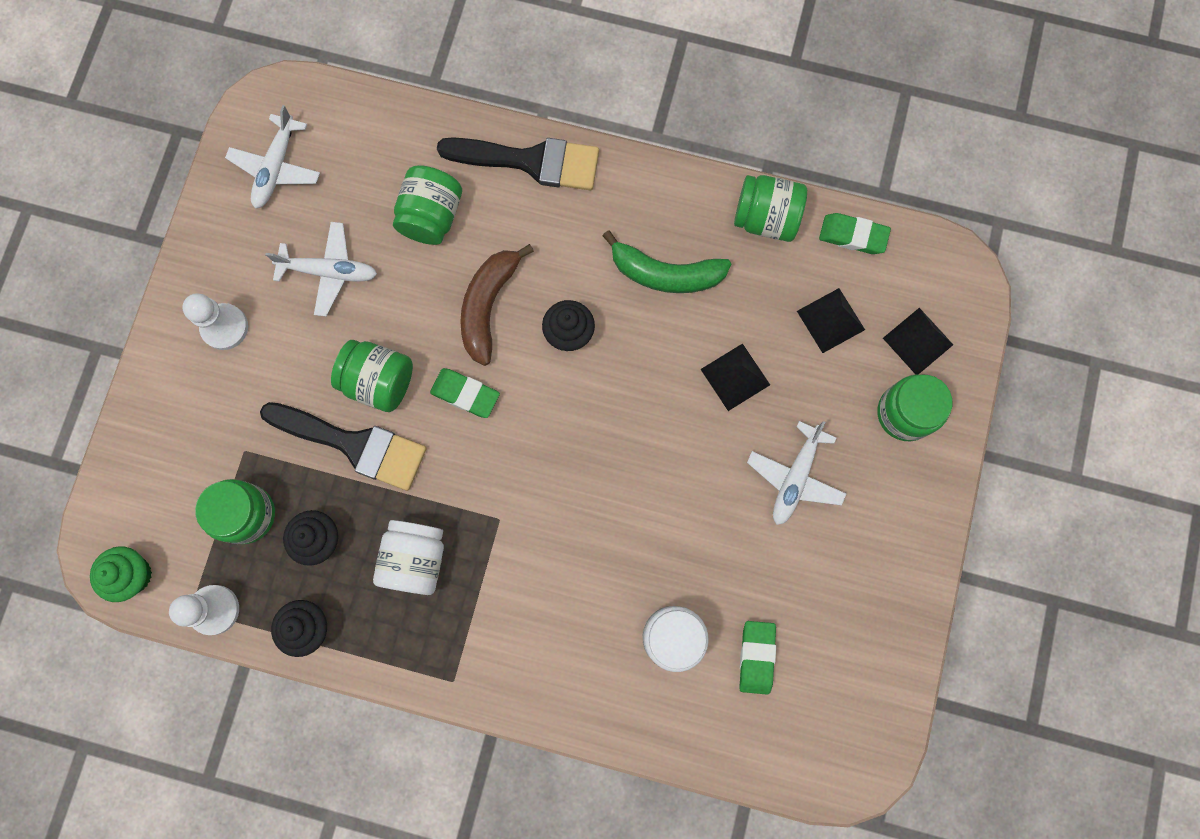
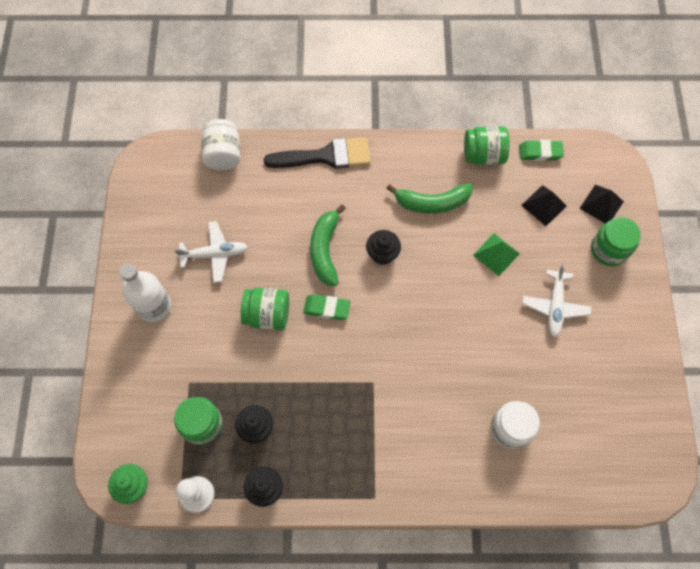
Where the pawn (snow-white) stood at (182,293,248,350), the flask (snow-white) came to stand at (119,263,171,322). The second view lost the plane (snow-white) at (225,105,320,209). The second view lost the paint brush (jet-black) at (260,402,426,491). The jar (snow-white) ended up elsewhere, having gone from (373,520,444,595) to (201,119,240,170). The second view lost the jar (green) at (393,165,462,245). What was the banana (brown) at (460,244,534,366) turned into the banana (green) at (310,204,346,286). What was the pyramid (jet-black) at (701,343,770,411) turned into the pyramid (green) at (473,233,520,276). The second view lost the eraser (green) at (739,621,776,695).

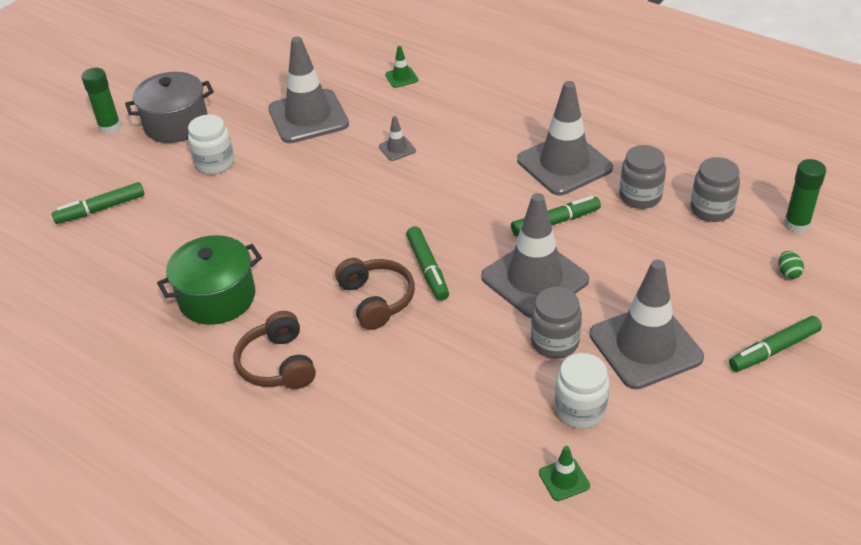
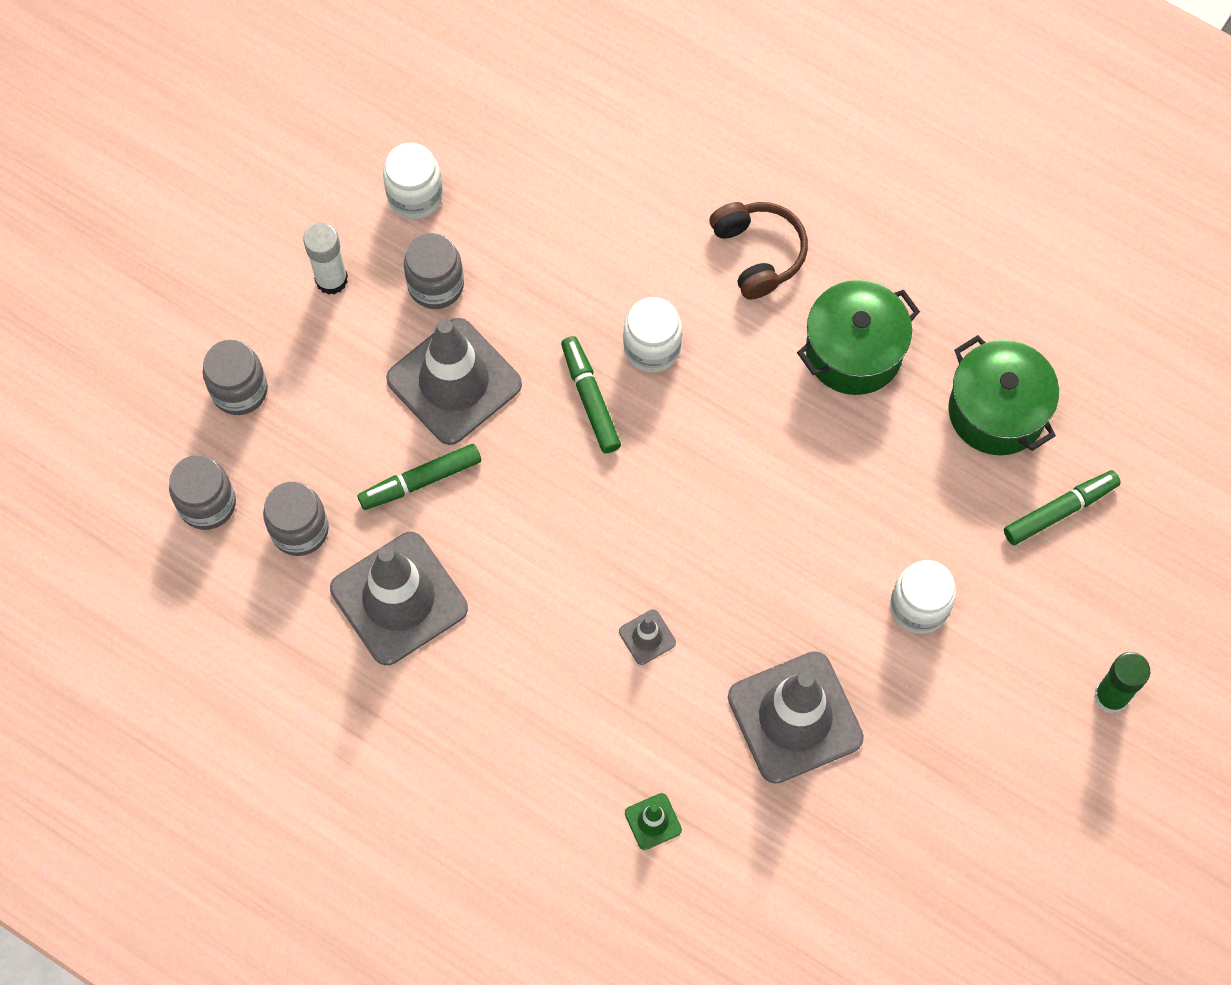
The second view lost the cooking pot (gray) at (125,72,214,143). Where the headset (brown) stood at (335,258,415,330), the jar (snow-white) came to stand at (623,297,682,373). The second view lost the traffic cone (green) at (539,446,590,501). Where the traffic cone (gray) stood at (590,259,704,390), the glue stick (snow-white) came to stand at (303,223,348,295). The second view lost the marker (green) at (729,316,822,372). The second view lost the toy egg (green) at (778,251,804,279). The second view lost the glue stick (green) at (784,159,826,233). The second view gained the jar (gray) at (203,340,268,415). The second view gained the cooking pot (green) at (949,335,1059,455).

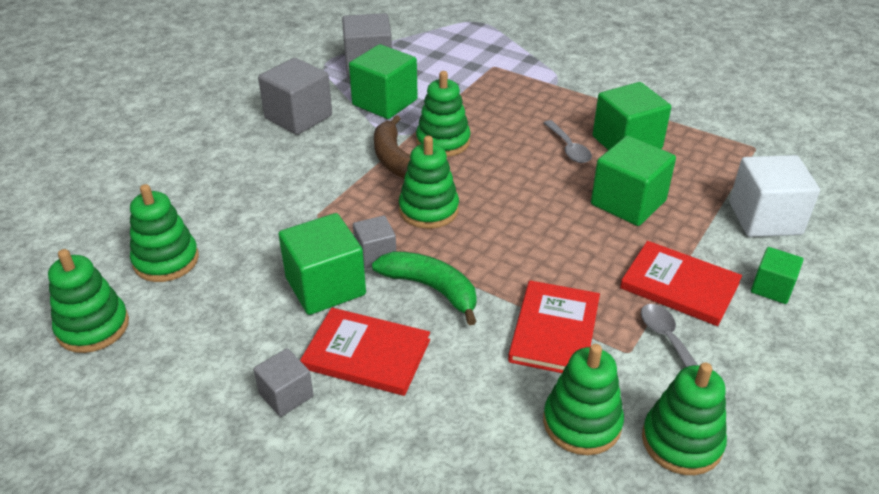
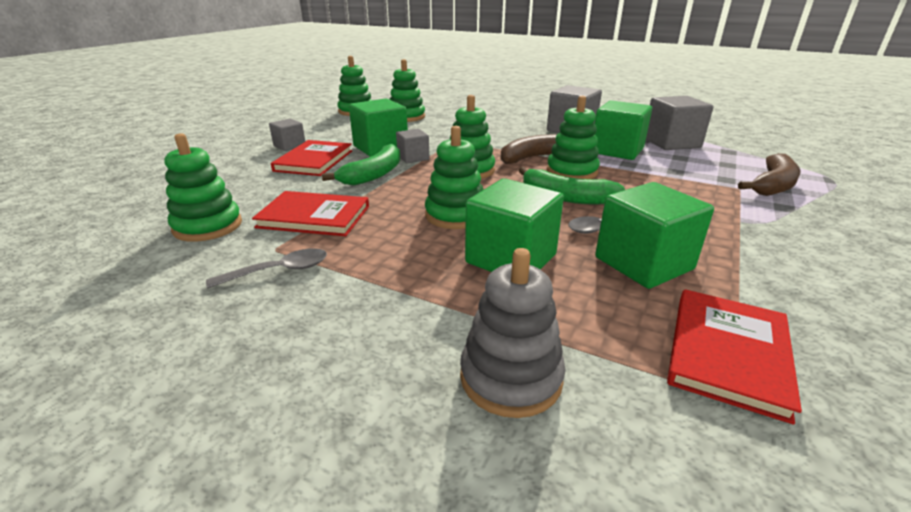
The hardback (scarlet) ended up elsewhere, having gone from (620,241,742,326) to (667,289,802,425). The ring stacker (green) ended up elsewhere, having gone from (642,362,727,475) to (425,126,484,229). Where the solid cube (snow-white) stood at (729,155,820,237), the ring stacker (gray) came to stand at (460,248,565,418). The second view lost the solid cube (green) at (751,247,804,304). The second view gained the banana (green) at (518,167,625,205). The second view gained the banana (brown) at (738,153,801,196).

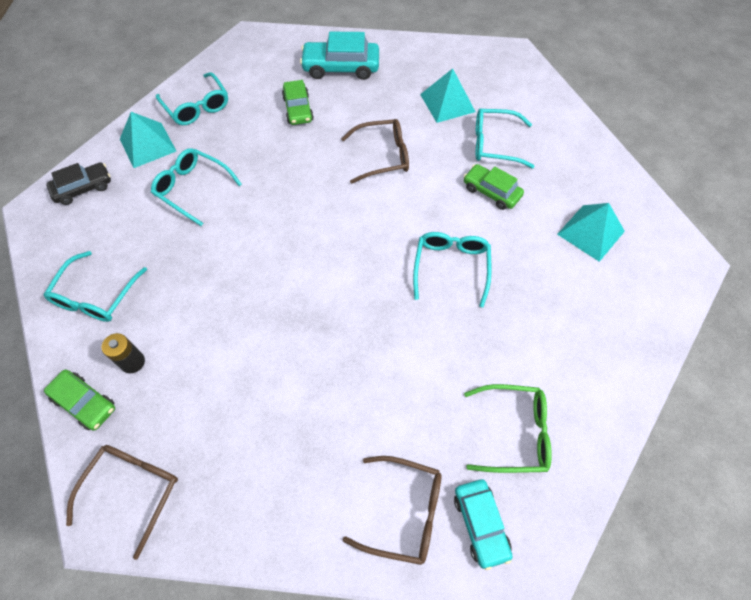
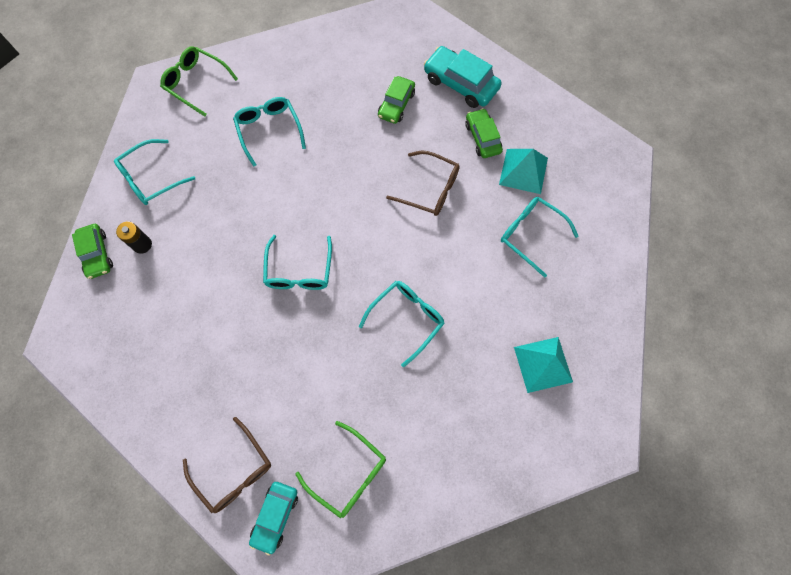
Where the car (jet-black) stood at (46,162,111,205), the glasses (green) came to stand at (160,46,238,116). The second view lost the glasses (brown) at (66,445,178,560). The second view lost the pyramid (aqua) at (120,112,176,168). The glasses (aqua) ended up elsewhere, having gone from (156,72,228,125) to (263,235,332,290). The car (green) ended up elsewhere, having gone from (464,164,524,210) to (465,108,503,158).

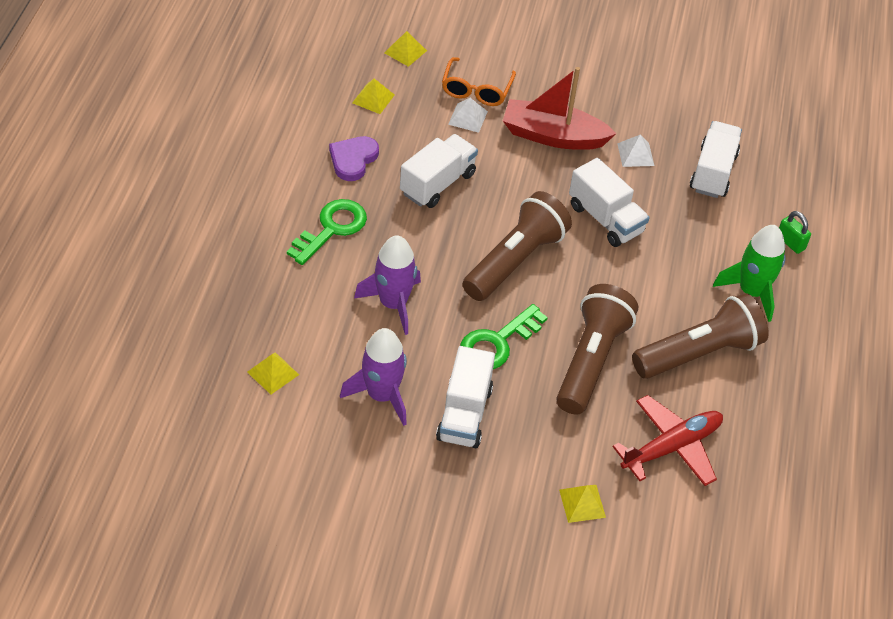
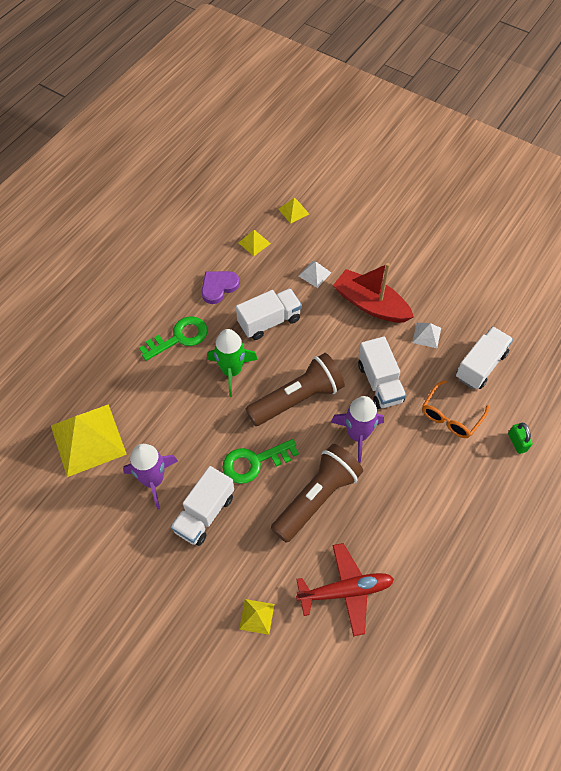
The size of the pyramid (bright yellow) at (247,352,299,394) changed by a factor of 2.25. The rocket (royal purple) ended up elsewhere, having gone from (354,235,421,335) to (331,396,384,463). The glasses (orange) ended up elsewhere, having gone from (442,57,516,106) to (422,380,489,438). The second view lost the pocket torch (brown) at (632,293,769,379). The rocket (green) ended up elsewhere, having gone from (713,225,786,322) to (207,329,258,397).

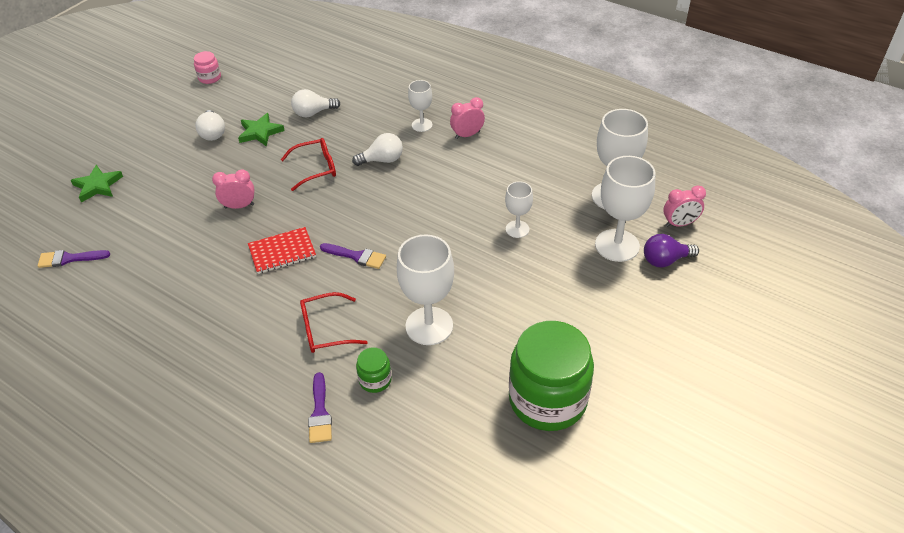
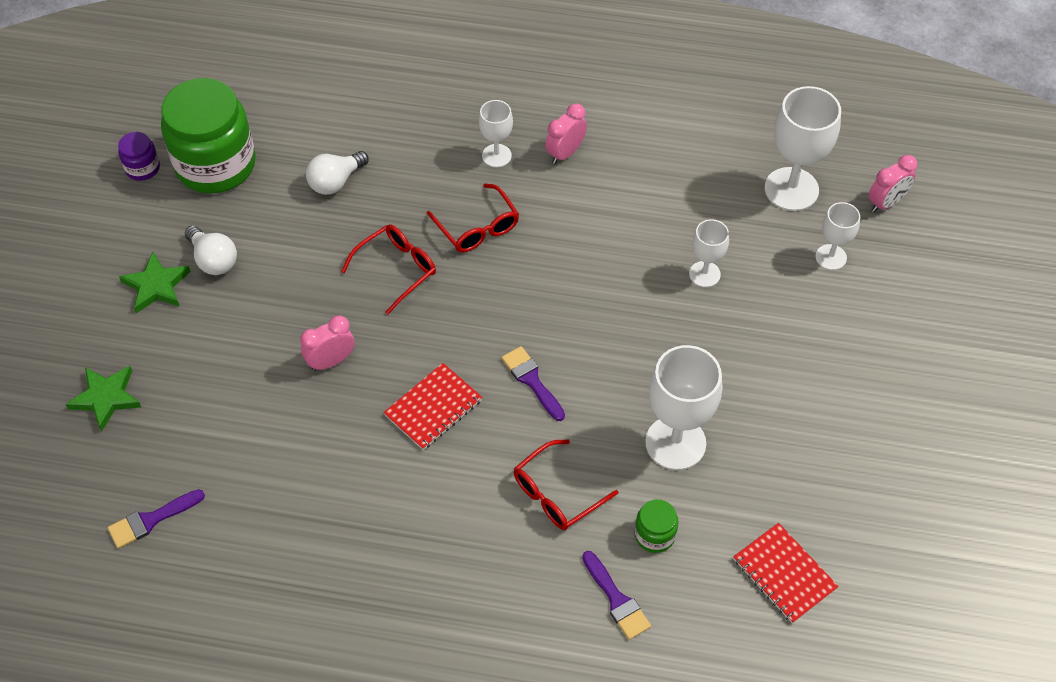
What was the jar (rosy) at (194,51,221,84) turned into the jar (royal purple) at (118,132,160,181). The star (green) ended up elsewhere, having gone from (238,113,285,147) to (119,252,191,313). The paint brush (royal purple) at (320,243,386,269) ended up facing another way, 120 degrees counterclockwise from before. Where the lightbulb (snow-white) stood at (352,133,403,166), the glasses (scarlet) came to stand at (427,184,519,252). The jar (green) ended up elsewhere, having gone from (509,321,594,431) to (161,78,256,193). The size of the goblet (snow-white) at (595,156,656,262) changed by a factor of 0.56. The second view lost the lightbulb (royal purple) at (644,234,699,267). The second view gained the notepad (scarlet) at (733,523,839,623).

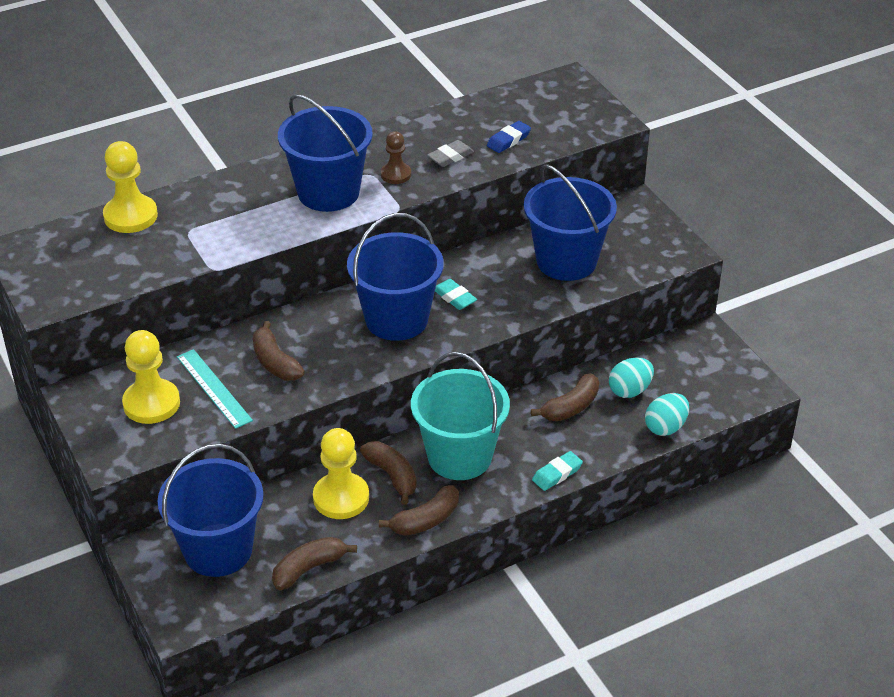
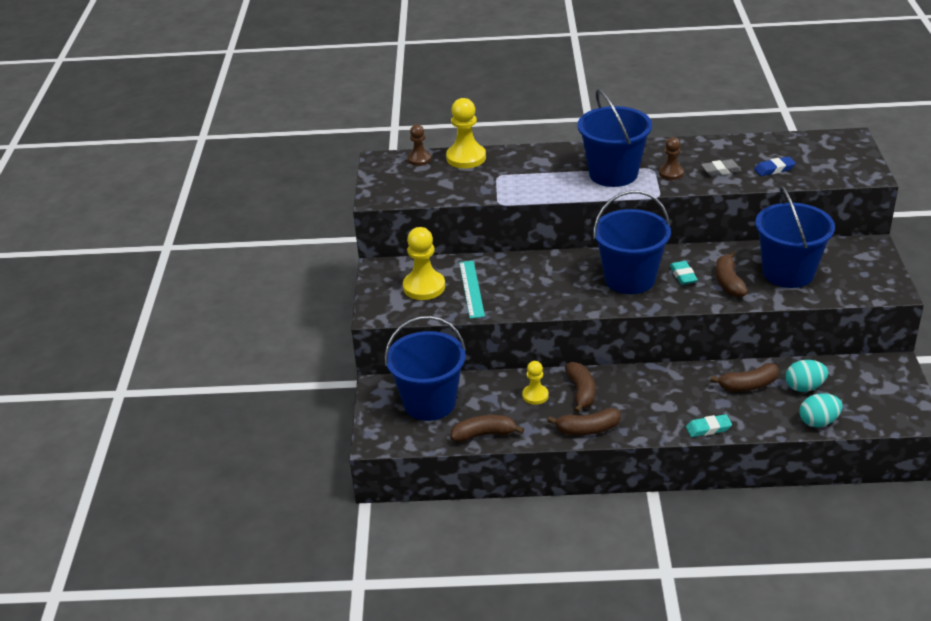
The banana (brown) ended up elsewhere, having gone from (253,321,305,380) to (716,252,748,297). The size of the pawn (bright yellow) at (313,428,369,519) changed by a factor of 0.59. The second view lost the sand bucket (aqua) at (411,352,510,480). The second view gained the pawn (brown) at (408,124,431,166).

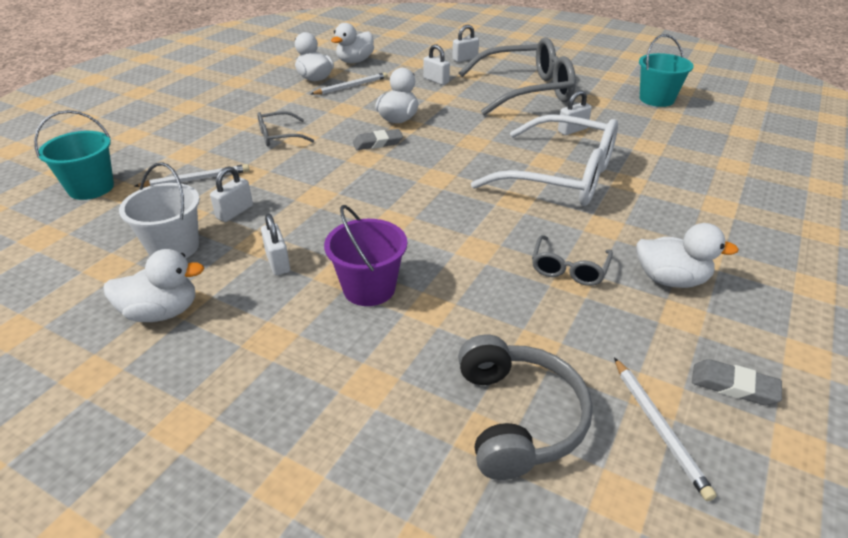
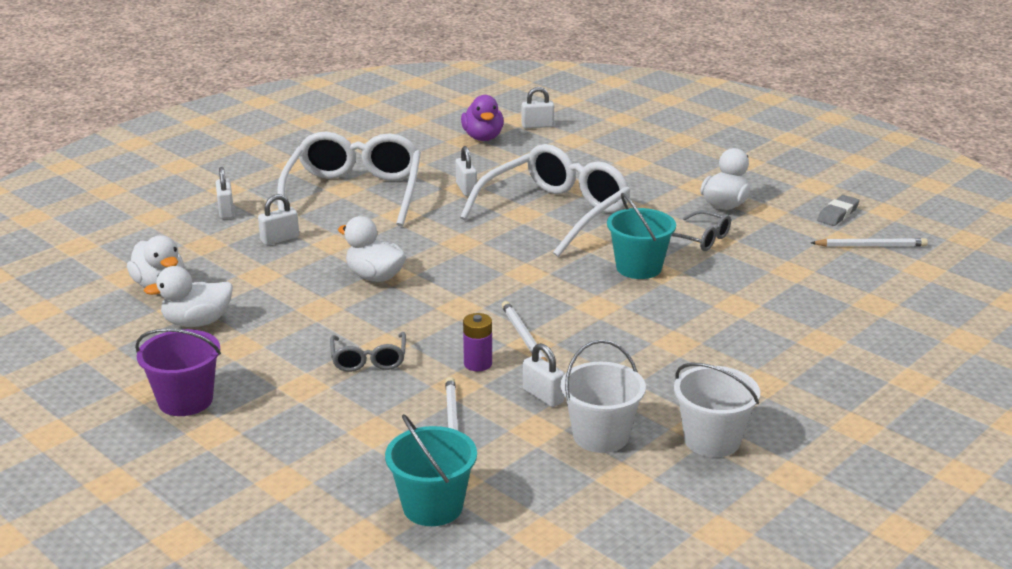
Where the duck (snow-white) stood at (103,249,204,322), the sand bucket (snow-white) came to stand at (674,363,760,457). The small lock (snow-white) ended up elsewhere, having gone from (261,214,290,275) to (521,87,554,128). The wooden pencil (snow-white) ended up elsewhere, having gone from (311,72,388,95) to (502,301,547,361). The sand bucket (royal purple) ended up elsewhere, having gone from (324,205,407,306) to (135,328,221,416). The second view lost the eraser (gray) at (353,129,403,150). The second view lost the headset (gray) at (458,334,593,480). What was the glasses (gray) at (459,37,576,116) turned into the glasses (snow-white) at (277,131,421,226). The sand bucket (aqua) ended up elsewhere, having gone from (639,34,694,107) to (607,193,676,279). The second view gained the duck (royal purple) at (461,95,504,141). The second view gained the AA battery (royal purple) at (463,313,492,371).

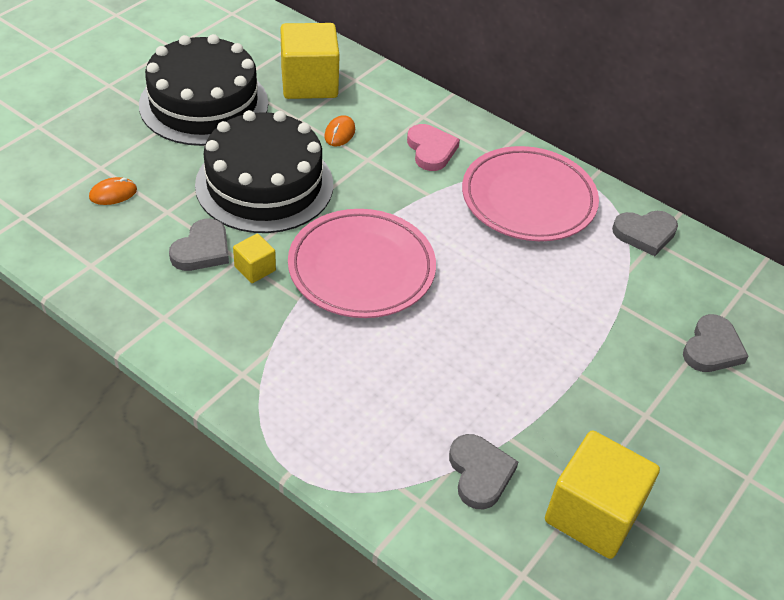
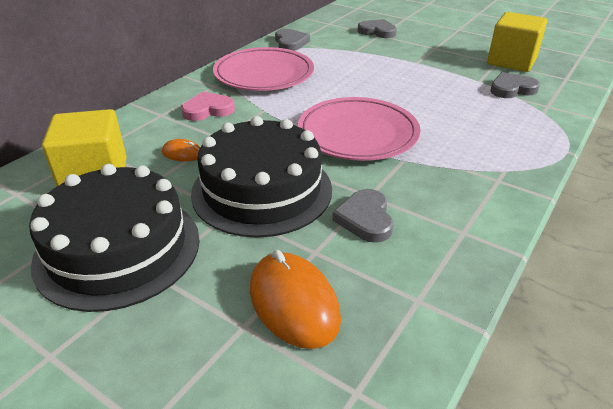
The size of the PC mouse (orange) at (89,177,137,205) changed by a factor of 2.02. The heart (gray) at (169,219,229,271) ended up facing another way, 120 degrees counterclockwise from before. The second view lost the solid cube (bright yellow) at (233,234,276,283).

